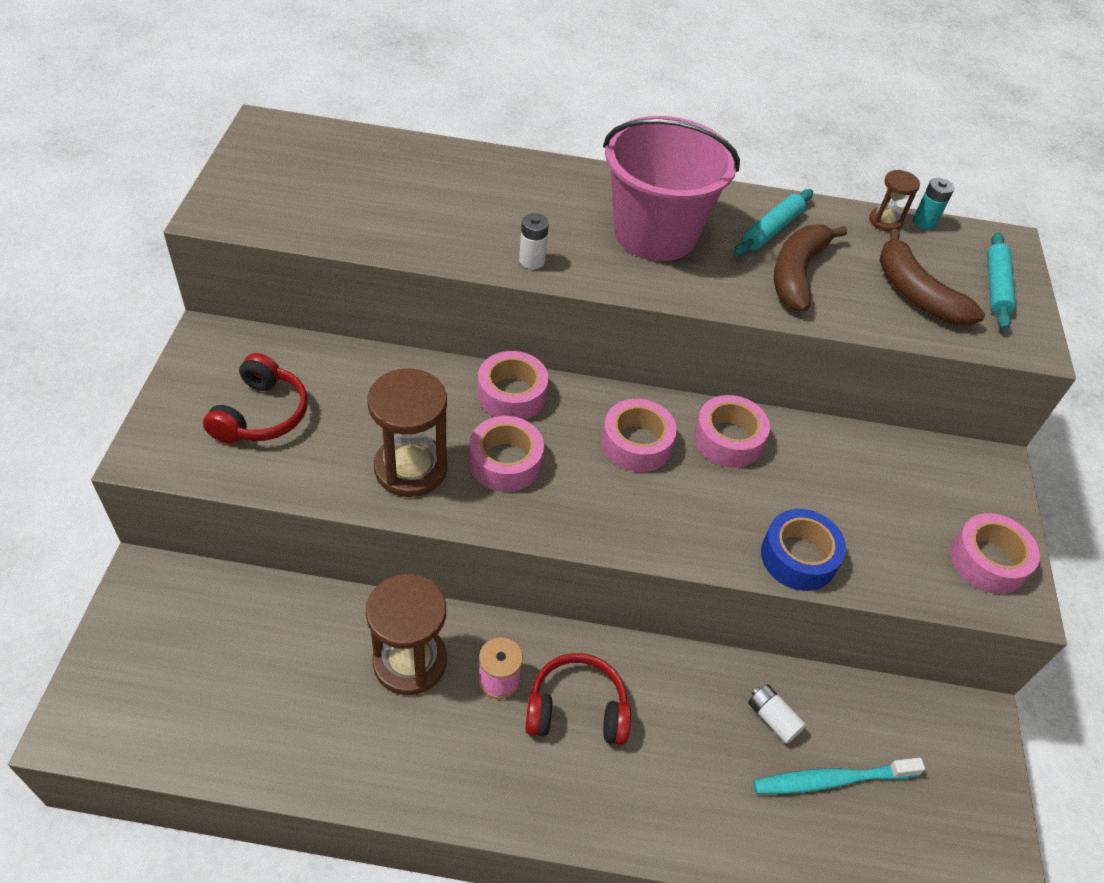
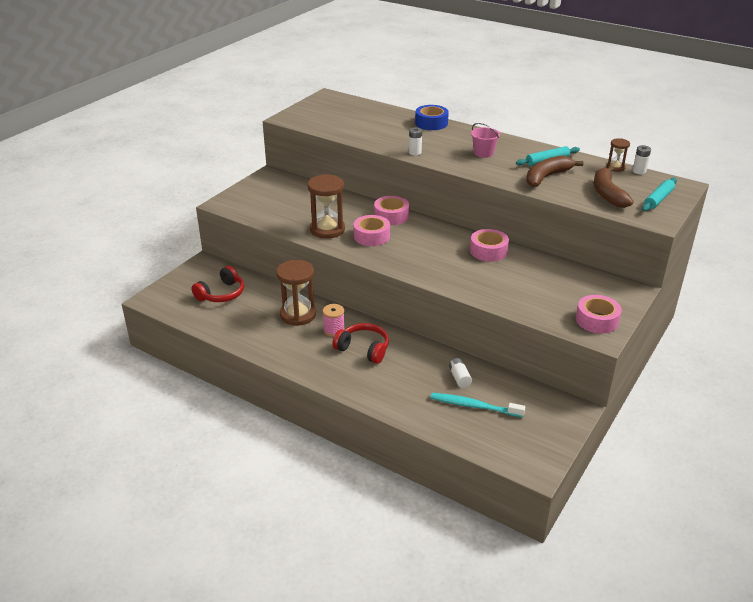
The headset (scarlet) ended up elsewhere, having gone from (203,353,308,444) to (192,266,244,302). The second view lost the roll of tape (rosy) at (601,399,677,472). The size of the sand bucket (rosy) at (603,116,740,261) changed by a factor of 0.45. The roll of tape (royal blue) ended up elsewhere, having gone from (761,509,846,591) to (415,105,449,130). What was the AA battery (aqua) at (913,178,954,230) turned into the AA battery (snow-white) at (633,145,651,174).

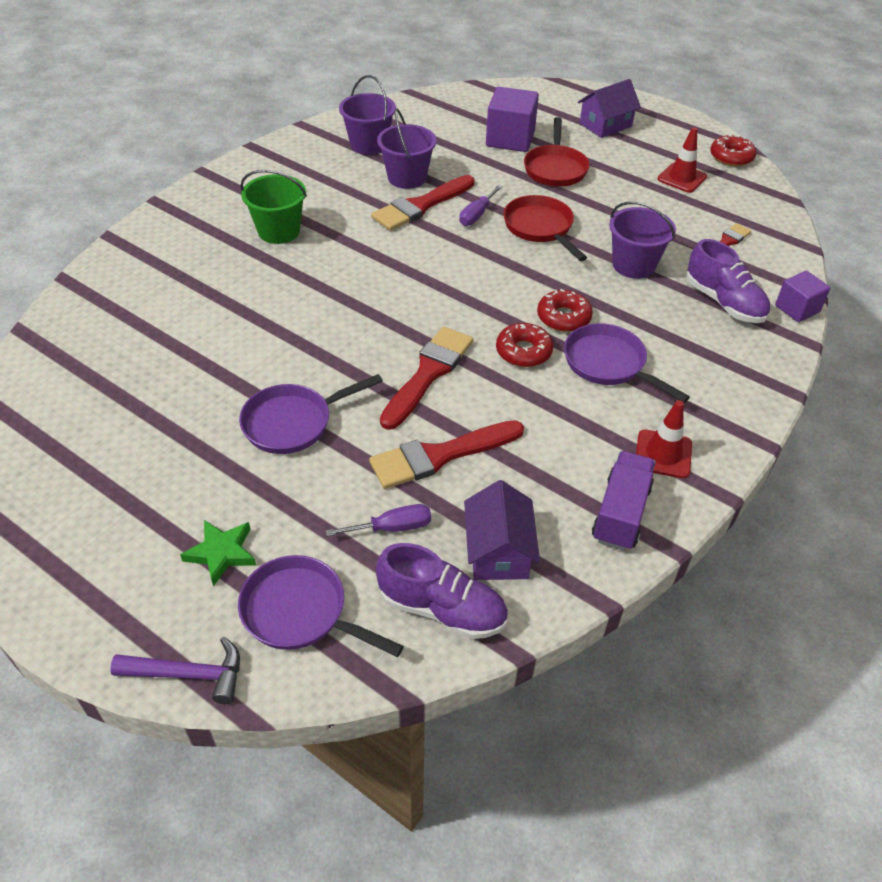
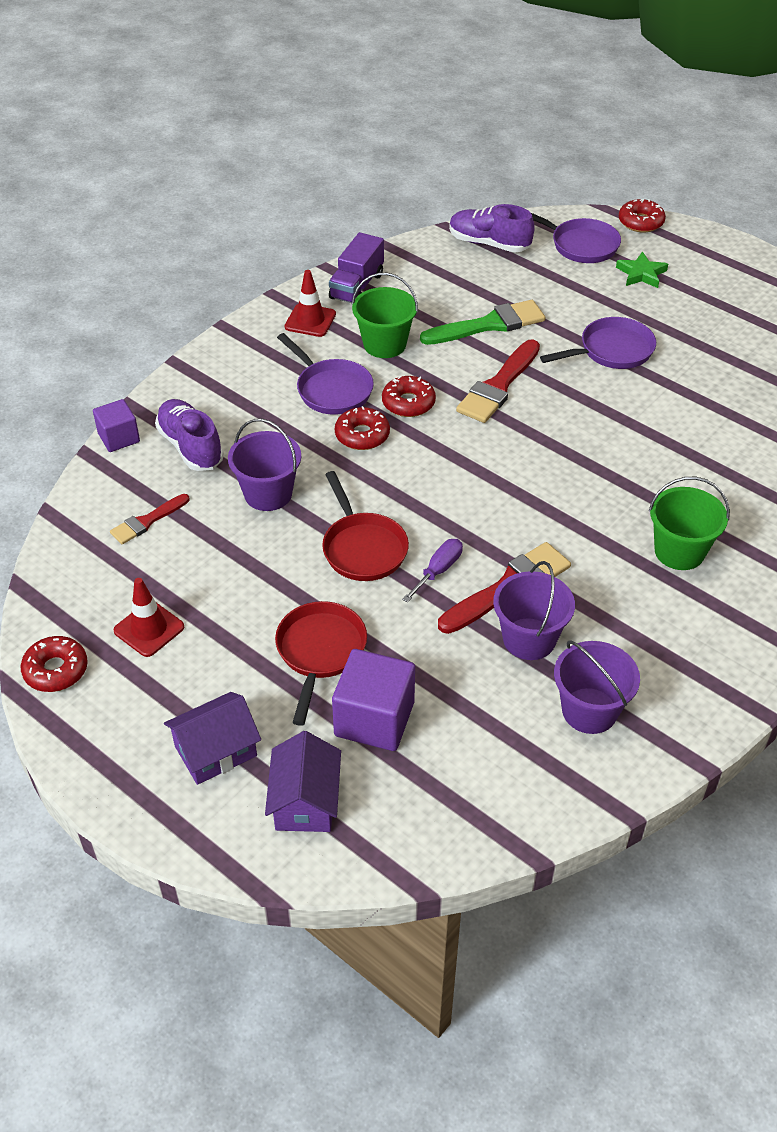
Where the carpenter's hammer (royal purple) stood at (110,637,240,704), the doughnut (scarlet) came to stand at (619,199,666,232). The second view lost the hand screwdriver (royal purple) at (326,504,431,536). What was the paint brush (scarlet) at (369,420,524,489) turned into the paint brush (green) at (420,300,545,345). The cottage (royal purple) ended up elsewhere, having gone from (464,480,540,580) to (265,731,341,832). The second view gained the sand bucket (green) at (352,273,418,358).

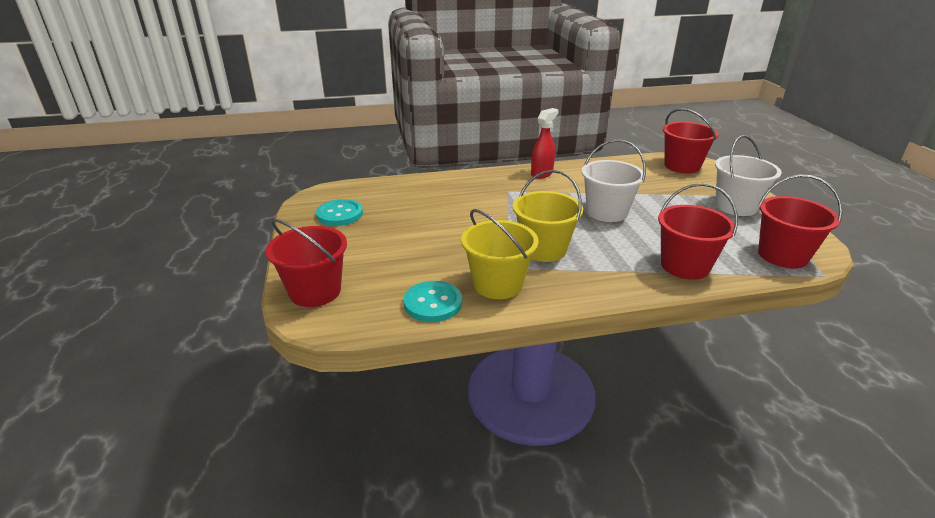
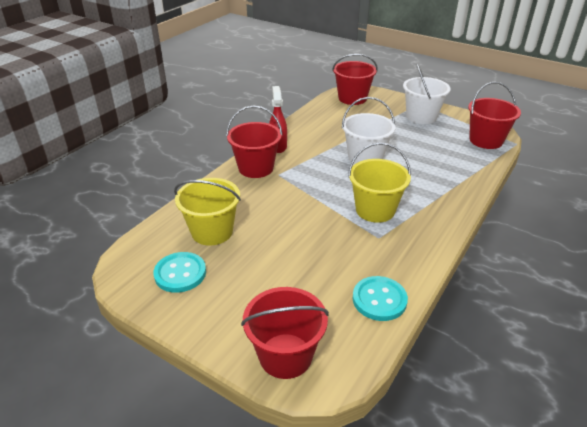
The sand bucket (bright yellow) ended up elsewhere, having gone from (461,209,539,299) to (174,178,241,246). The sand bucket (scarlet) ended up elsewhere, having gone from (658,183,738,280) to (226,106,282,178).

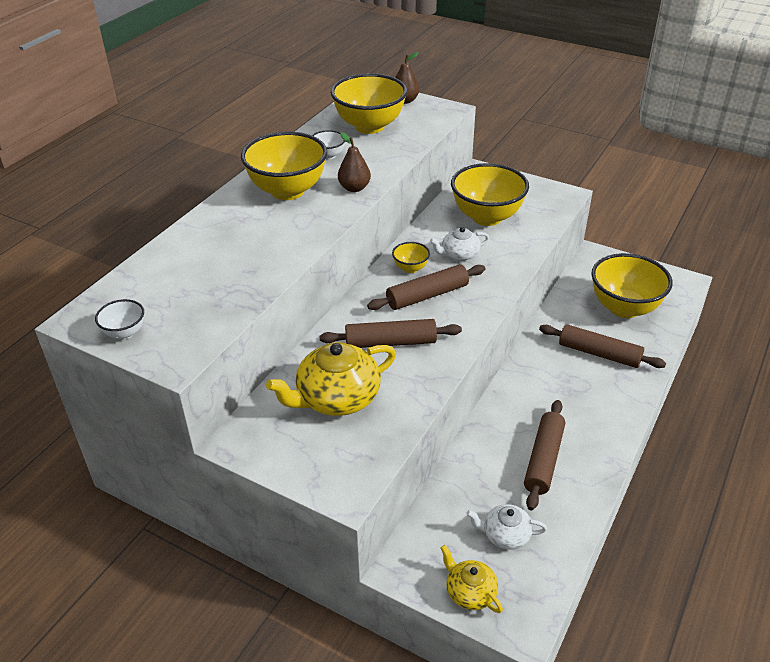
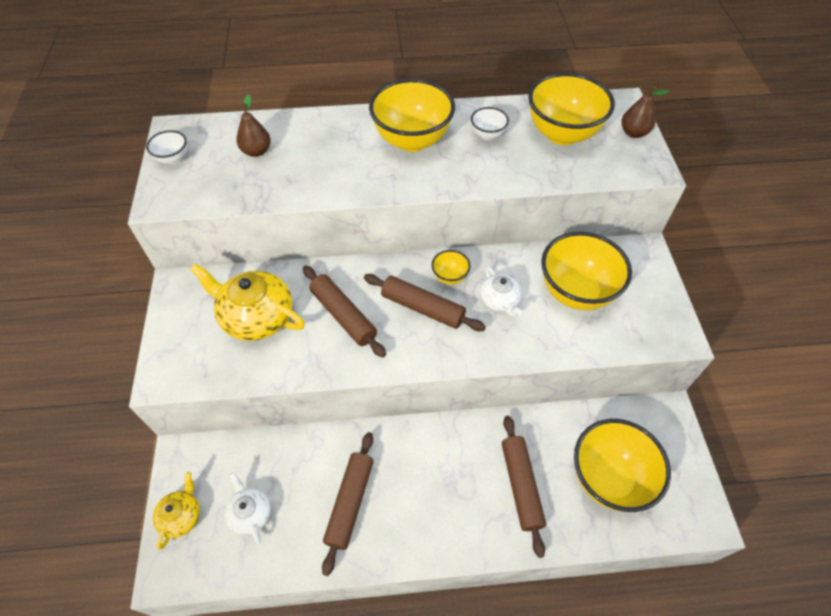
The pear fruit (brown) ended up elsewhere, having gone from (338,132,371,192) to (236,94,271,157). The tea pot (snow-white) at (430,227,489,261) ended up facing another way, 150 degrees counterclockwise from before. The pastry roller (brown) at (524,400,565,511) ended up facing another way, 60 degrees counterclockwise from before.

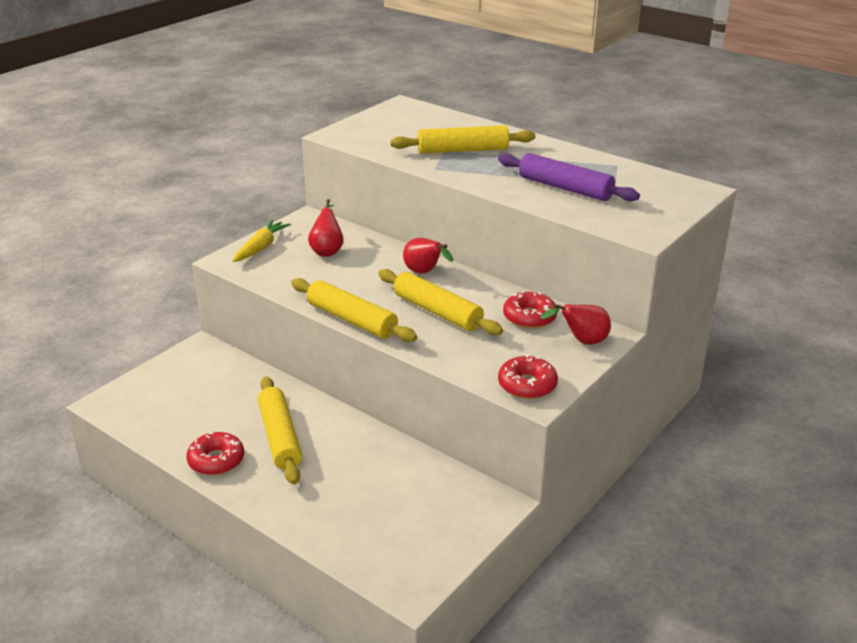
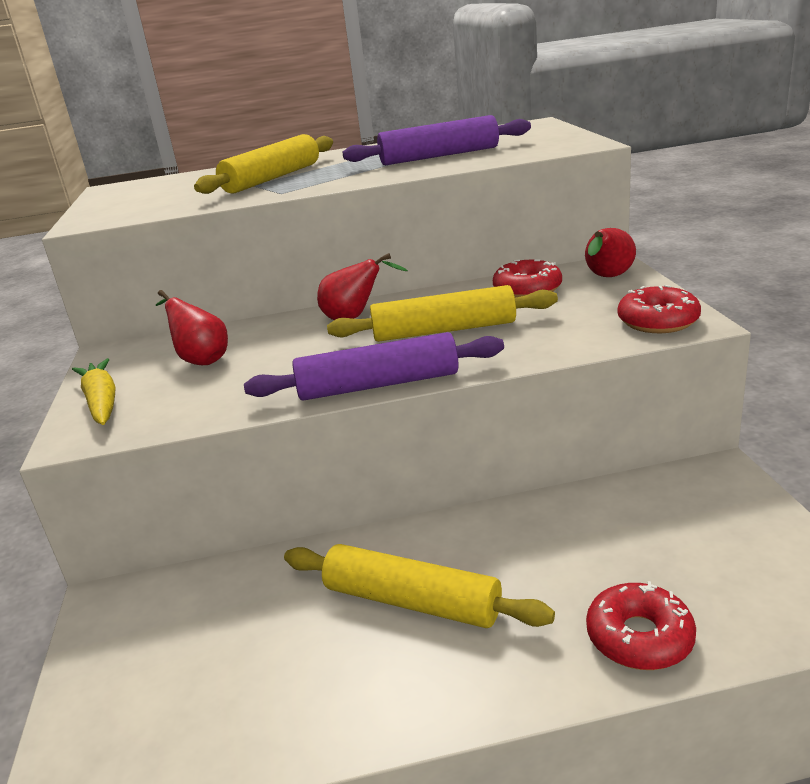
The doughnut (scarlet) ended up elsewhere, having gone from (186,432,244,475) to (586,581,696,670). What was the pastry roller (bright yellow) at (291,278,417,342) turned into the pastry roller (royal purple) at (244,332,504,401).

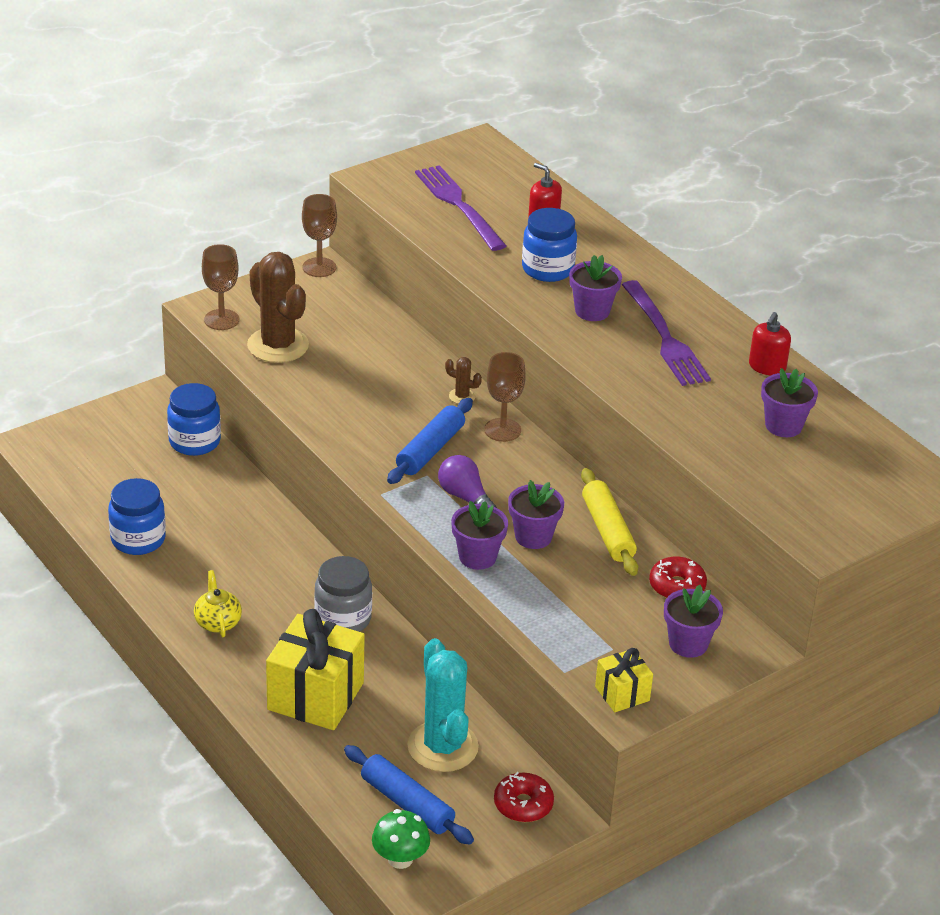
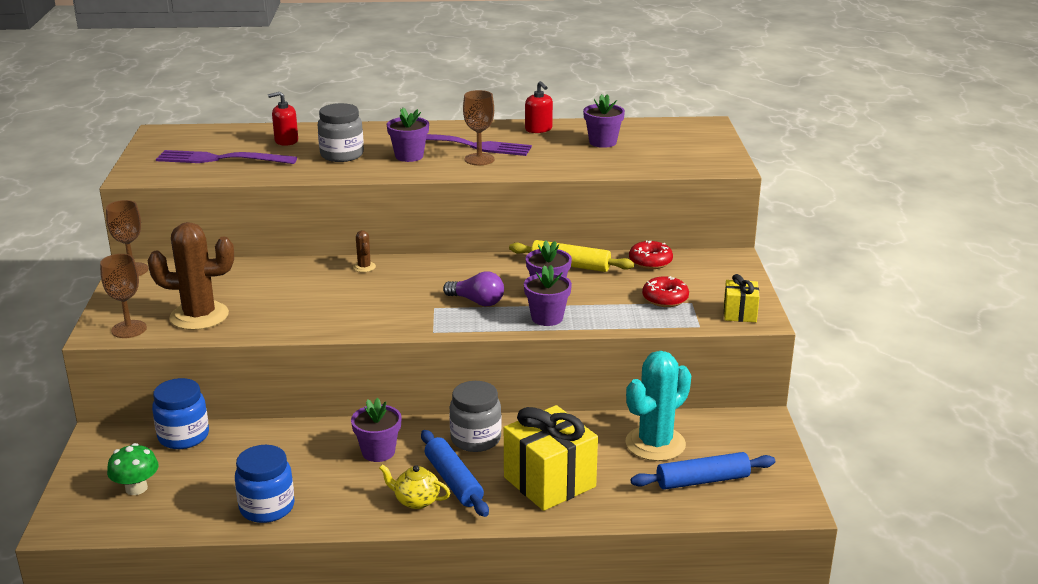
The toadstool (green) ended up elsewhere, having gone from (372,809,430,869) to (107,443,159,495). The pastry roller (royal blue) ended up elsewhere, having gone from (387,398,473,484) to (421,430,489,517). The prickly plant (aqua) at (407,638,479,772) ended up facing another way, 60 degrees counterclockwise from before. The lightbulb (royal purple) at (438,455,497,508) ended up facing another way, 150 degrees counterclockwise from before. The prickly plant (brown) at (445,357,482,404) ended up facing another way, 75 degrees counterclockwise from before. The goblet (brown) ended up elsewhere, having gone from (484,352,526,442) to (463,90,494,165). The doughnut (scarlet) ended up elsewhere, having gone from (494,772,554,822) to (642,276,689,307). What was the jar (royal blue) at (522,208,577,282) turned into the jar (gray) at (318,103,364,162). The plant pot (royal purple) ended up elsewhere, having gone from (664,585,723,658) to (351,398,402,462).

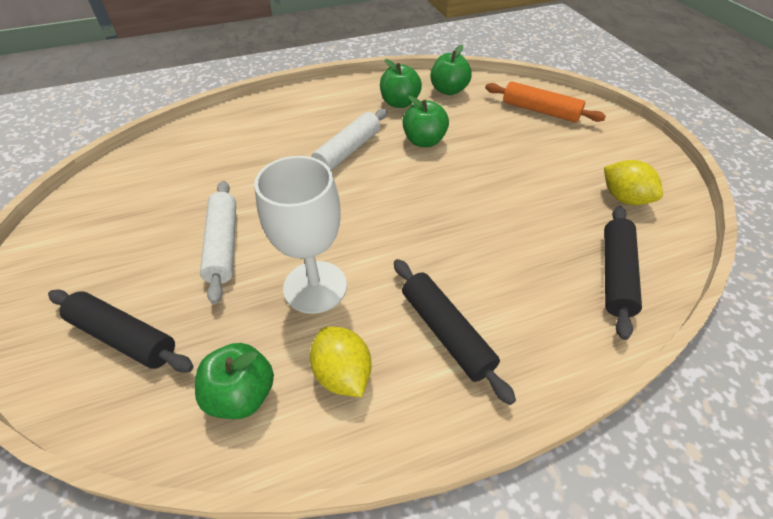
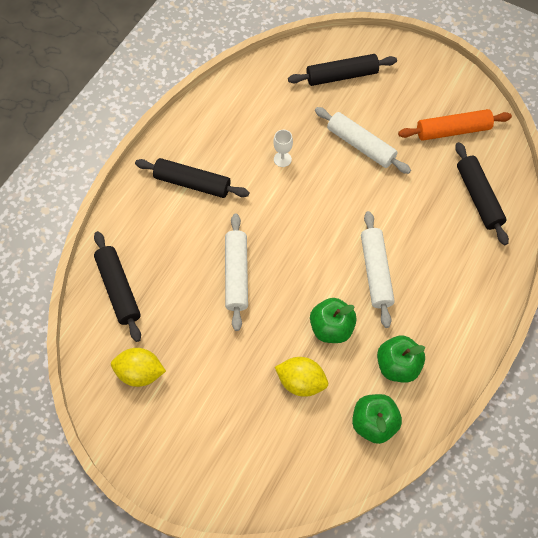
The second view lost the toy apple (green) at (195,343,274,419). The size of the goblet (snow-white) at (254,156,347,314) changed by a factor of 0.42. The toy lemon (bright yellow) ended up elsewhere, having gone from (310,327,372,397) to (275,357,328,397). The pastry roller (orange) ended up elsewhere, having gone from (485,81,606,123) to (398,109,512,141). The second view gained the pastry roller (snow-white) at (225,213,248,331). The second view gained the pastry roller (jet-black) at (455,142,509,245).

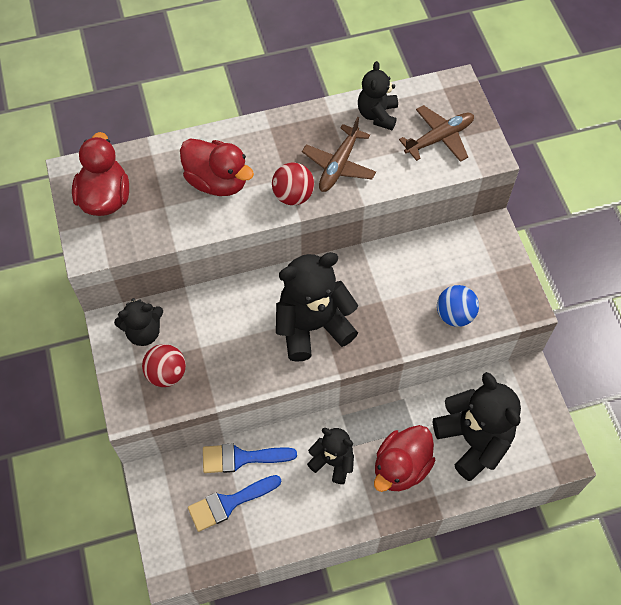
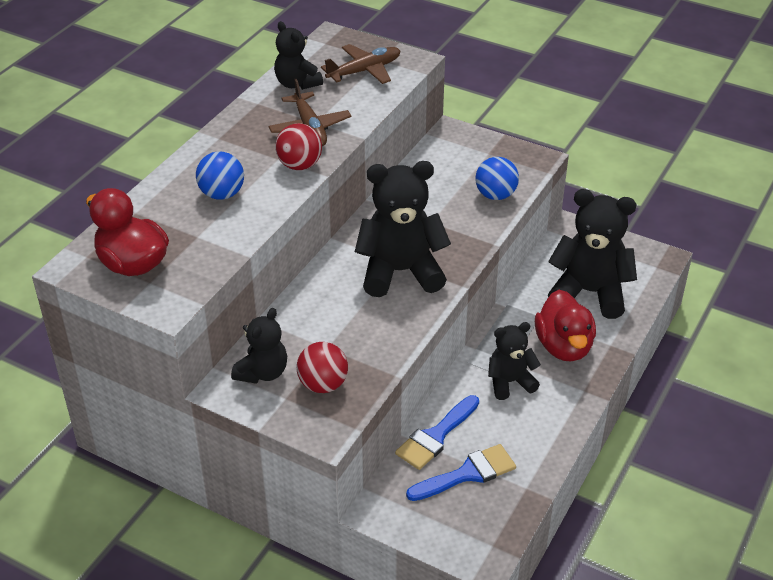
Where the duck (scarlet) stood at (180,138,254,196), the play ball (royal blue) came to stand at (196,151,244,200). The paint brush (royal blue) at (188,475,281,532) ended up facing another way, 135 degrees counterclockwise from before. The stuffed bear (jet-black) at (276,252,358,362) ended up facing another way, 60 degrees clockwise from before. The plane (brown) at (399,105,474,162) ended up facing another way, 45 degrees clockwise from before.

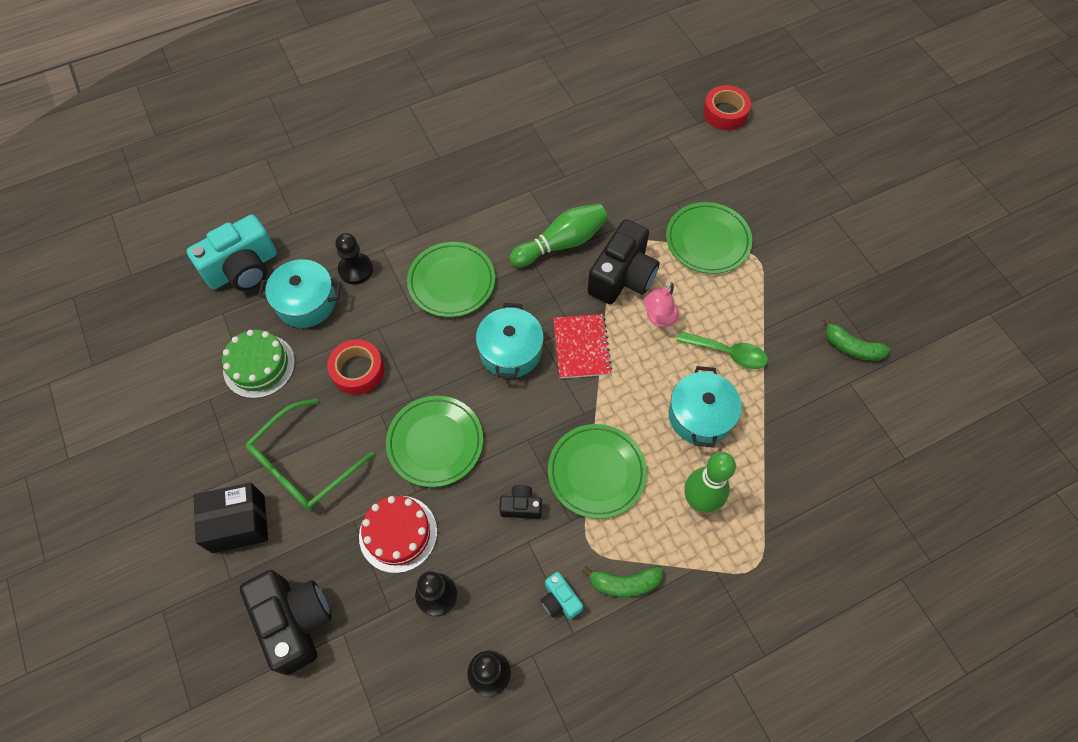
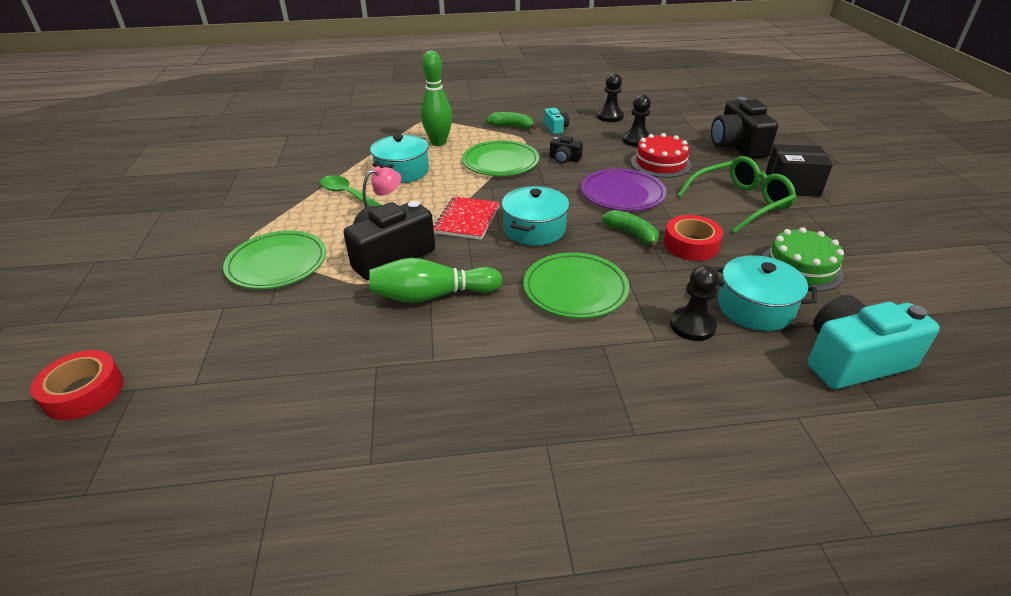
What was the plate (green) at (386,396,483,487) turned into the plate (royal purple) at (581,169,667,211). The banana (green) ended up elsewhere, having gone from (823,317,890,361) to (602,210,659,249).

